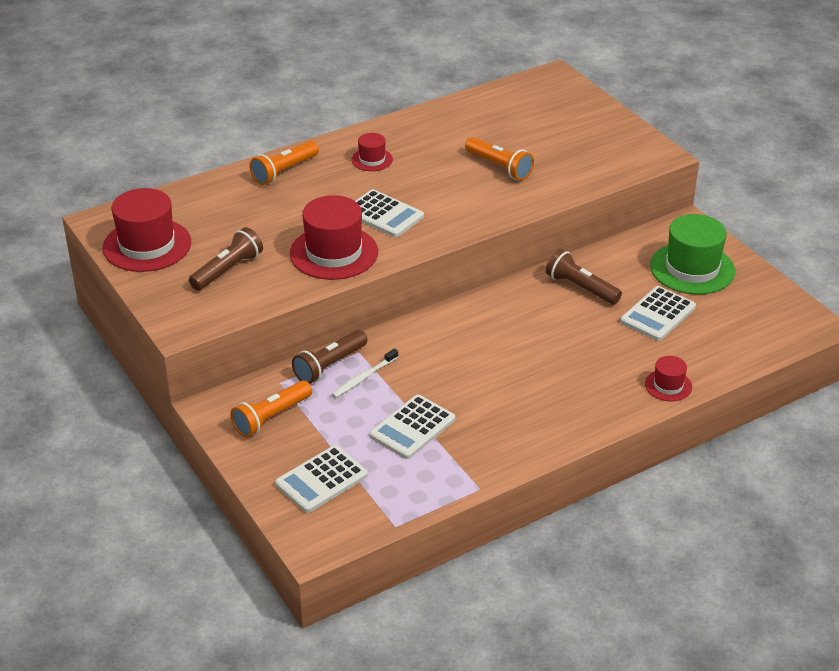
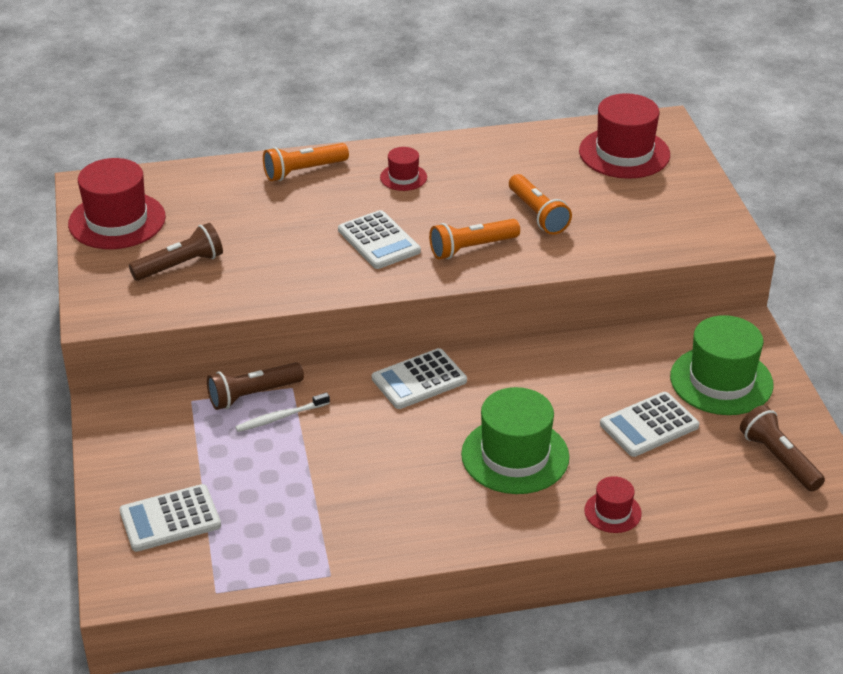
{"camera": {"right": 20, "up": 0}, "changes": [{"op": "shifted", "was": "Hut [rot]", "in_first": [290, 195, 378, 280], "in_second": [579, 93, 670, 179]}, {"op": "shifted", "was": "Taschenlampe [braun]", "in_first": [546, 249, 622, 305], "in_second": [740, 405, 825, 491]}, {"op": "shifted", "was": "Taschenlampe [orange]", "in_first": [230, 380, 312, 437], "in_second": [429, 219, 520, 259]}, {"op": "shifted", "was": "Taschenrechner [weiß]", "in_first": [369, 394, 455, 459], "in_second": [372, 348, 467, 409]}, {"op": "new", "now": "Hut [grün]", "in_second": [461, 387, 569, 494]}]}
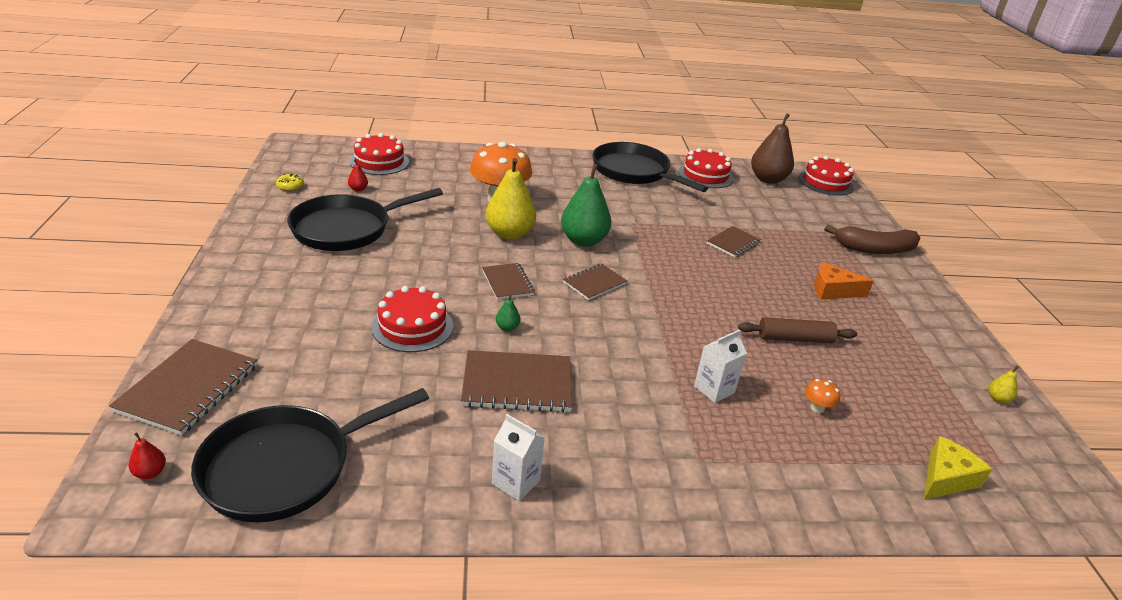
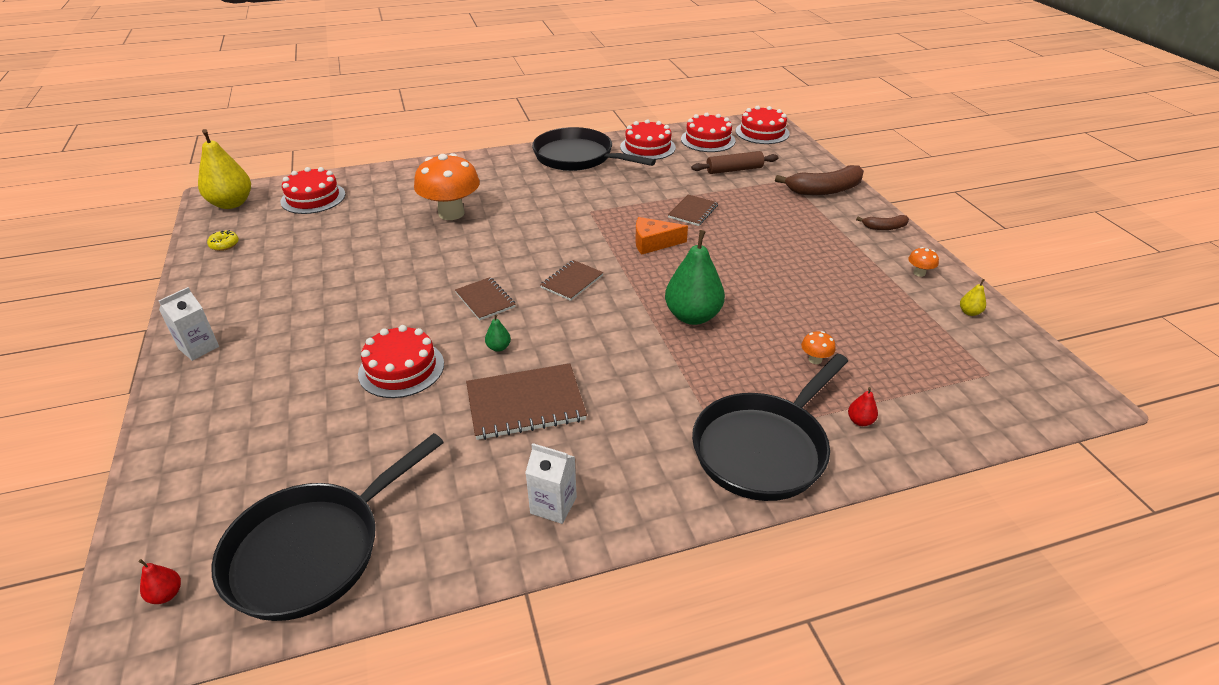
{"camera": {"right": -10, "up": 5}, "changes": [{"op": "swapped", "was": "Birne [braun]", "now": "Kuchen [rot]", "in_first": [751, 113, 794, 184], "in_second": [681, 113, 736, 152]}, {"op": "shifted", "was": "Birne [gelb]", "in_first": [486, 158, 536, 240], "in_second": [198, 129, 251, 209]}, {"op": "shifted", "was": "Birne [rot]", "in_first": [348, 160, 368, 192], "in_second": [848, 387, 878, 426]}, {"op": "shifted", "was": "Birne [grün]", "in_first": [561, 163, 611, 247], "in_second": [665, 230, 725, 325]}, {"op": "shifted", "was": "Pfanne [schwarz]", "in_first": [287, 188, 443, 251], "in_second": [692, 354, 848, 501]}, {"op": "shifted", "was": "Käse [orange]", "in_first": [814, 262, 874, 300], "in_second": [635, 217, 688, 255]}, {"op": "shifted", "was": "Nudelholz [braun]", "in_first": [738, 317, 857, 343], "in_second": [691, 151, 778, 174]}, {"op": "shifted", "was": "Getränkekarton [weiß]", "in_first": [694, 330, 747, 403], "in_second": [159, 287, 219, 361]}, {"op": "gone", "was": "Notizbuch [braun]", "in_first": [109, 339, 257, 435]}, {"op": "gone", "was": "Käse [gelb]", "in_first": [924, 436, 992, 500]}, {"op": "new", "now": "Banane [braun]", "in_second": [856, 215, 909, 230]}, {"op": "new", "now": "Pilz [orange]", "in_second": [908, 247, 939, 277]}]}
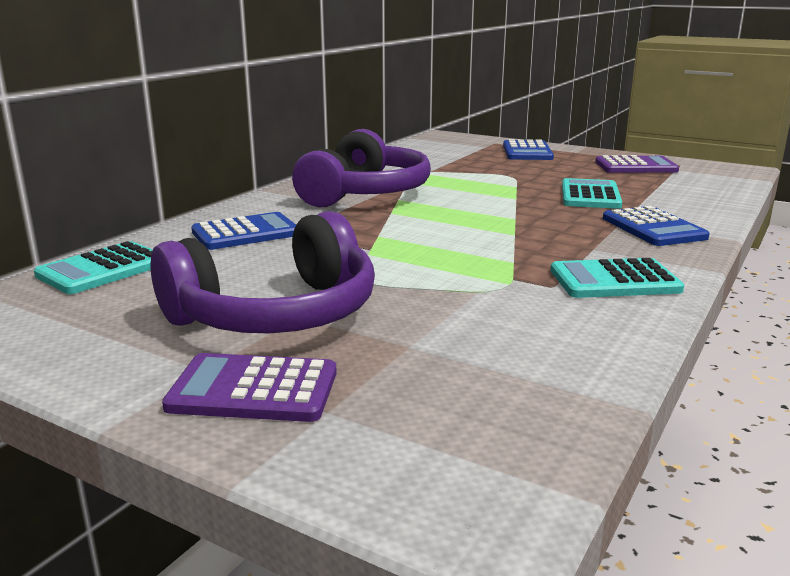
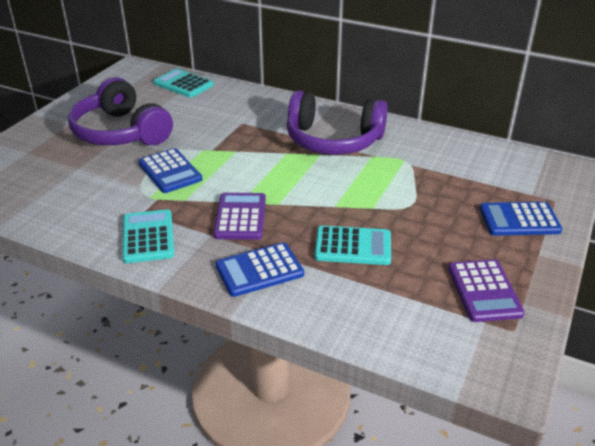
{"camera": {"right": 85, "up": 15}, "changes": [{"op": "shifted", "was": "Taschenrechner [blau]", "in_first": [191, 212, 296, 250], "in_second": [138, 148, 203, 193]}, {"op": "shifted", "was": "Taschenrechner [lila]", "in_first": [162, 353, 337, 422], "in_second": [213, 193, 266, 240]}]}
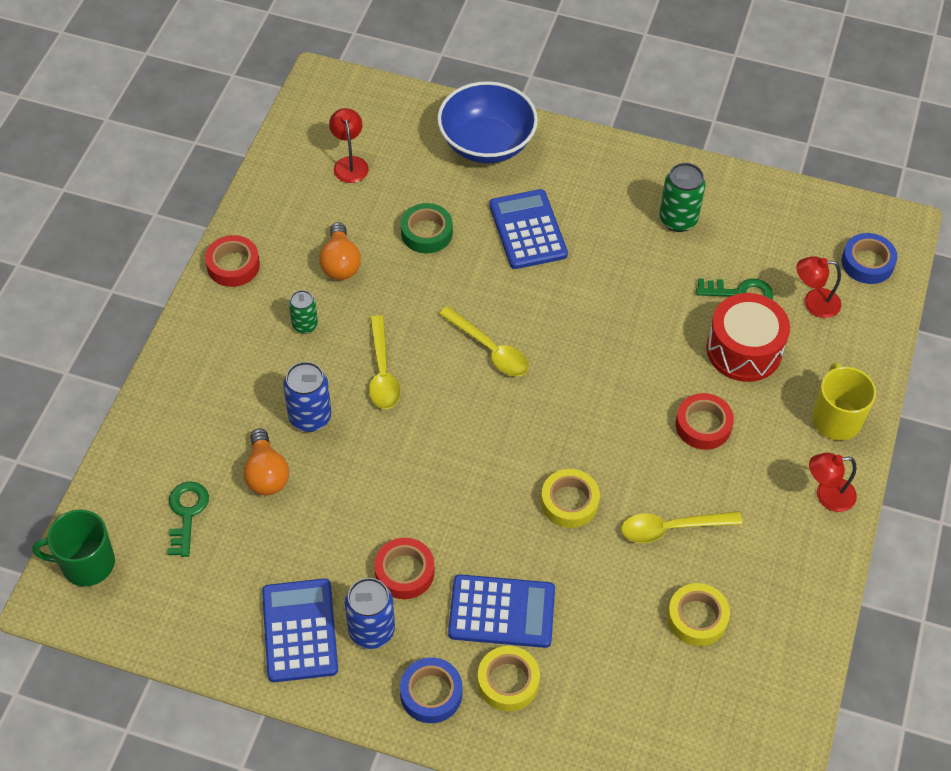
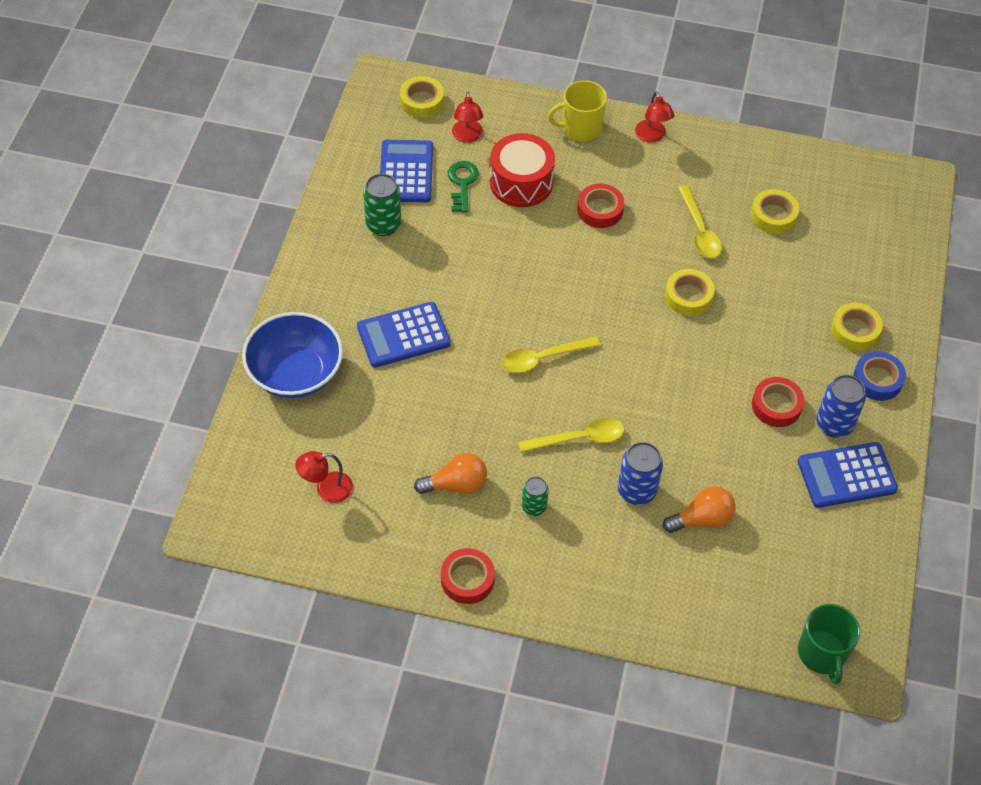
{"camera": {"right": -95, "up": 0}, "changes": [{"op": "gone", "was": "Klebeband [grün]", "in_first": [401, 203, 453, 253]}, {"op": "repainted", "was": "Klebeband [blau]", "now": "Klebeband [gelb]", "in_first": [841, 233, 897, 284], "in_second": [400, 76, 444, 118]}, {"op": "rotated", "was": "Löffel [gelb]", "in_first": [439, 306, 529, 377], "in_second": [502, 336, 601, 373], "clockwise": -150}, {"op": "gone", "was": "Schlüssel [grün]", "in_first": [167, 481, 209, 557]}, {"op": "shifted", "was": "Taschenrechner [blau]", "in_first": [448, 574, 555, 648], "in_second": [380, 140, 433, 202]}]}
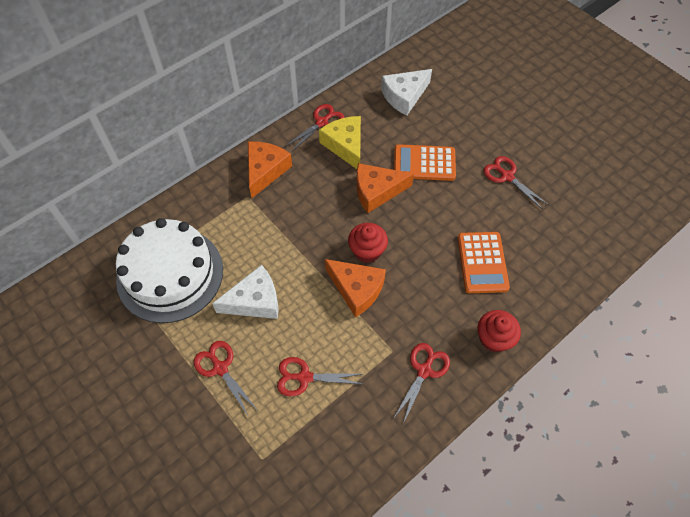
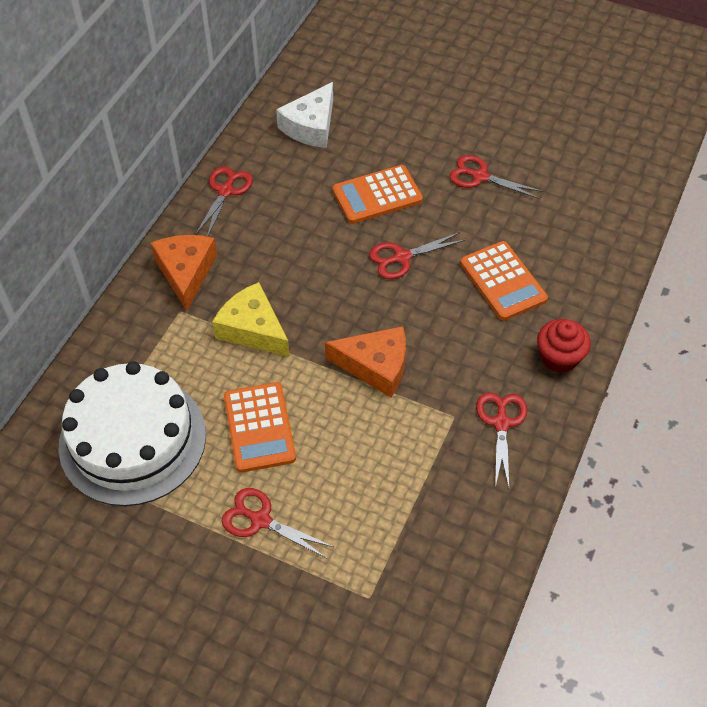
{"camera": {"right": -25, "up": -5}, "changes": [{"op": "shifted", "was": "Käse [gelb]", "in_first": [319, 116, 361, 169], "in_second": [212, 282, 290, 357]}, {"op": "gone", "was": "Käse [orange]", "in_first": [357, 163, 414, 213]}, {"op": "gone", "was": "Muffin [rot]", "in_first": [348, 223, 388, 263]}, {"op": "swapped", "was": "Käse [weiß]", "now": "Taschenrechner [orange]", "in_first": [212, 265, 279, 319], "in_second": [224, 382, 296, 473]}, {"op": "shifted", "was": "Schere [rot]", "in_first": [277, 357, 363, 397], "in_second": [369, 232, 465, 279]}]}
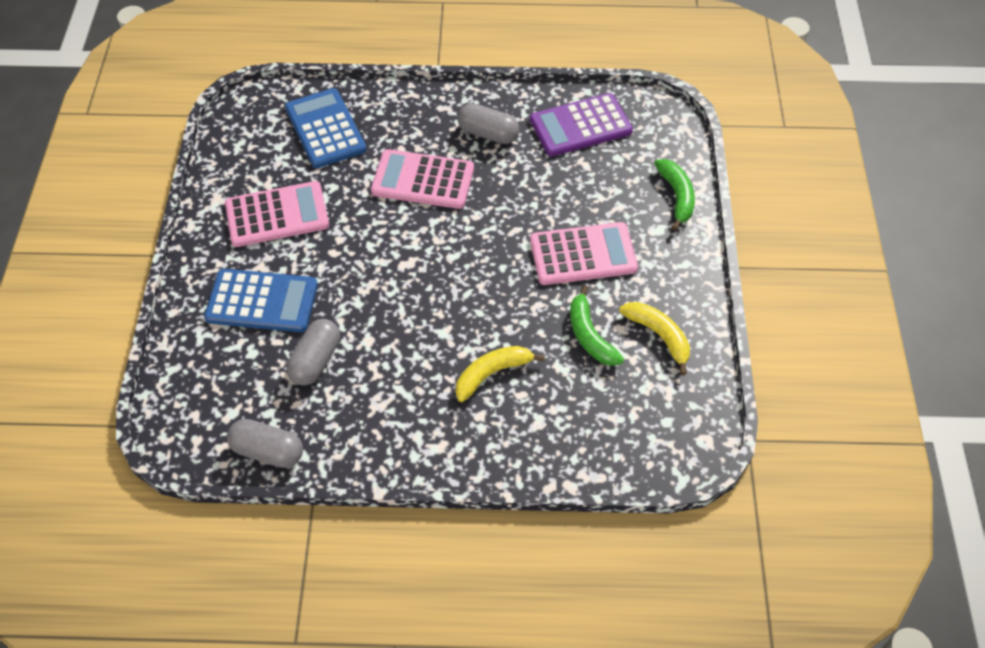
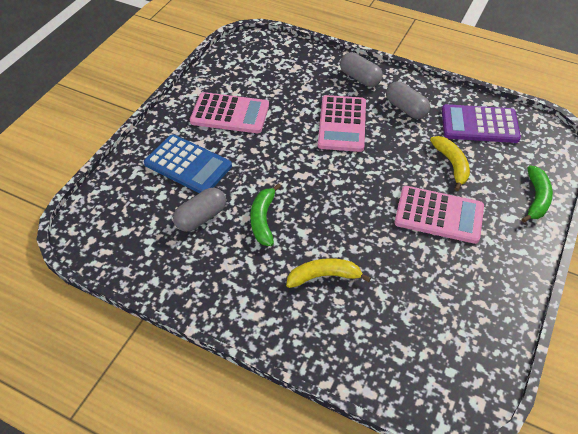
{"camera": {"right": 25, "up": -5}, "changes": [{"op": "gone", "was": "Taschenrechner [blau]", "in_first": [285, 88, 366, 168]}, {"op": "rotated", "was": "Taschenrechner [rosa]", "in_first": [371, 149, 474, 209], "in_second": [318, 95, 366, 152], "clockwise": -120}, {"op": "shifted", "was": "Banane [grün]", "in_first": [570, 285, 624, 366], "in_second": [250, 183, 281, 246]}, {"op": "shifted", "was": "Banane [gelb]", "in_first": [619, 302, 690, 375], "in_second": [430, 136, 470, 191]}, {"op": "shifted", "was": "Kapsel [grau]", "in_first": [227, 419, 303, 468], "in_second": [340, 53, 383, 87]}]}
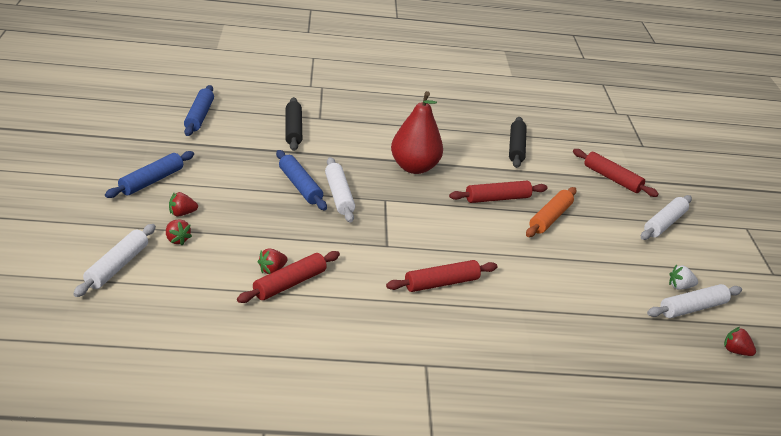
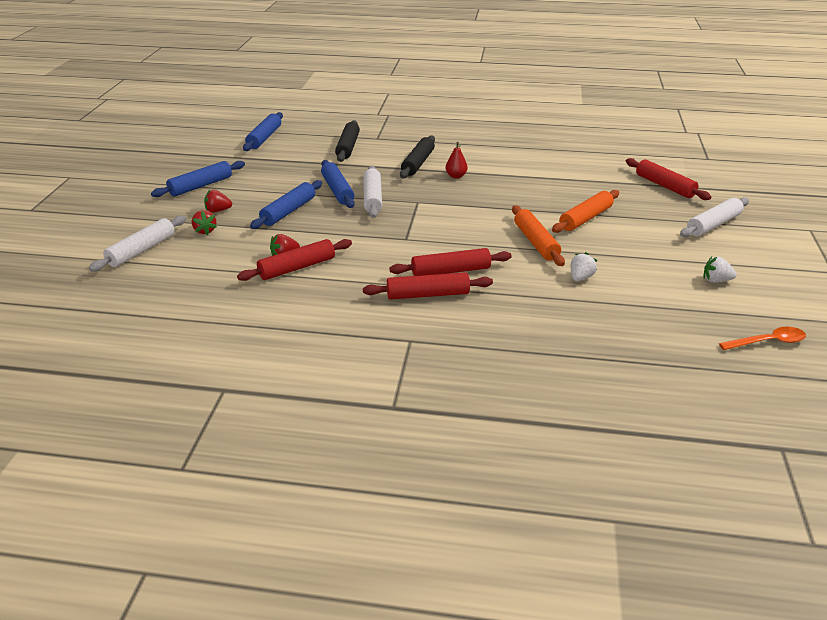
{"camera": {"right": 15, "up": 0}, "changes": [{"op": "scaled", "was": "Birne [rot]", "in_first": [391, 91, 443, 174], "in_second": [446, 142, 468, 179], "ratio": 0.43}, {"op": "shifted", "was": "Nudelholz [schwarz]", "in_first": [509, 117, 527, 168], "in_second": [400, 135, 435, 178]}, {"op": "shifted", "was": "Nudelholz [rot]", "in_first": [449, 181, 548, 203], "in_second": [363, 272, 493, 300]}, {"op": "gone", "was": "Nudelholz [weiß]", "in_first": [647, 284, 742, 318]}, {"op": "swapped", "was": "Erdbeere [rot]", "now": "Löffel [orange]", "in_first": [724, 327, 756, 356], "in_second": [719, 327, 806, 350]}, {"op": "new", "now": "Nudelholz [blau]", "in_second": [250, 180, 322, 229]}, {"op": "new", "now": "Nudelholz [orange]", "in_second": [512, 205, 565, 266]}, {"op": "new", "now": "Erdbeere [weiß]", "in_second": [571, 252, 598, 281]}]}
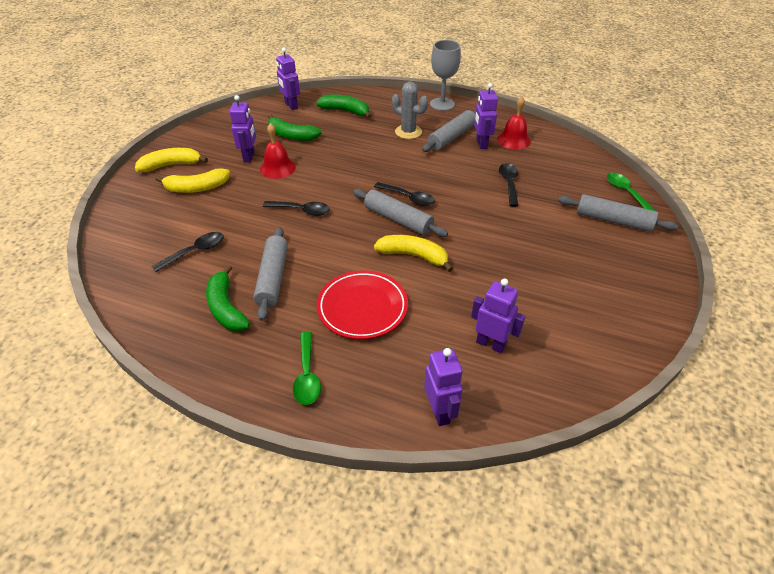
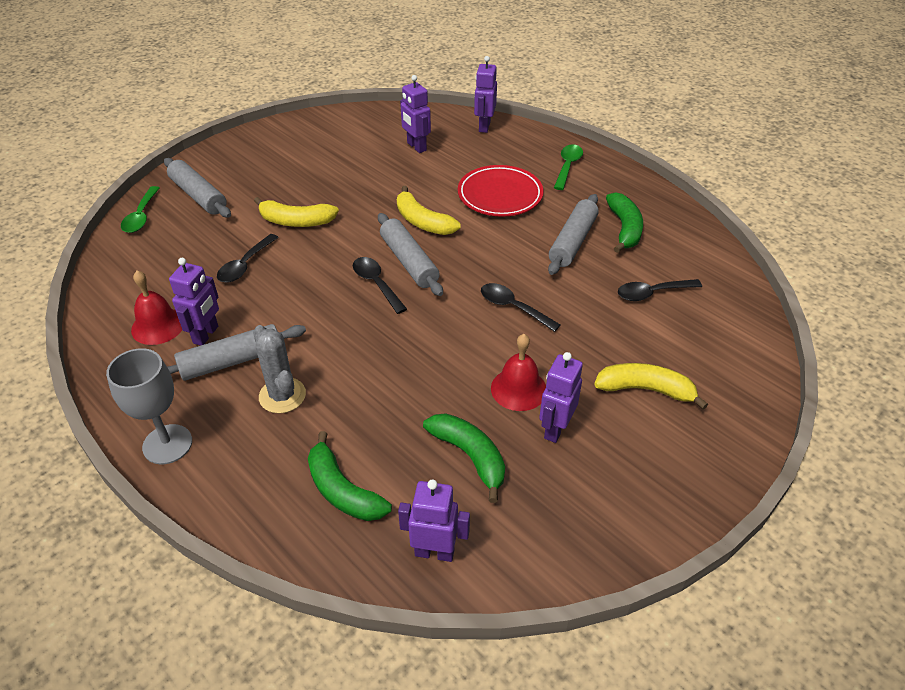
{"camera": {"right": -155, "up": 0}, "changes": [{"op": "rotated", "was": "Roboter [lila]", "in_first": [276, 48, 300, 110], "in_second": [398, 479, 470, 562], "clockwise": -75}, {"op": "shifted", "was": "Banane [gelb]", "in_first": [135, 148, 208, 172], "in_second": [254, 197, 339, 227]}]}
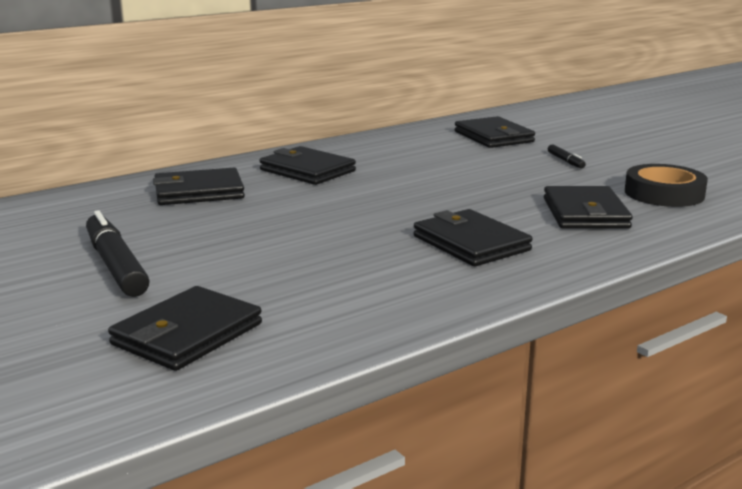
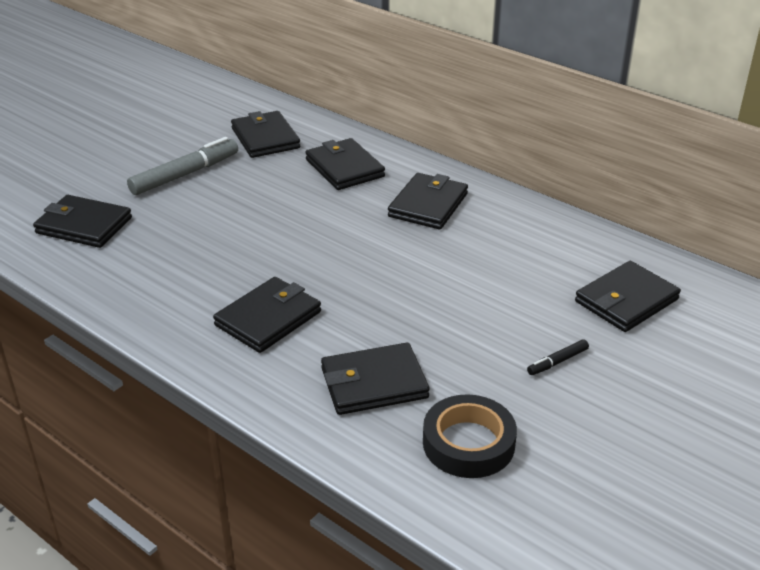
{"camera": {"right": 75, "up": 15}, "changes": [{"op": "repainted", "was": "Filzstift [schwarz]", "now": "Filzstift [grau]", "in_first": [86, 210, 150, 297], "in_second": [127, 137, 238, 195]}, {"op": "new", "now": "Geldbörse [schwarz]", "in_second": [231, 111, 300, 158]}]}
